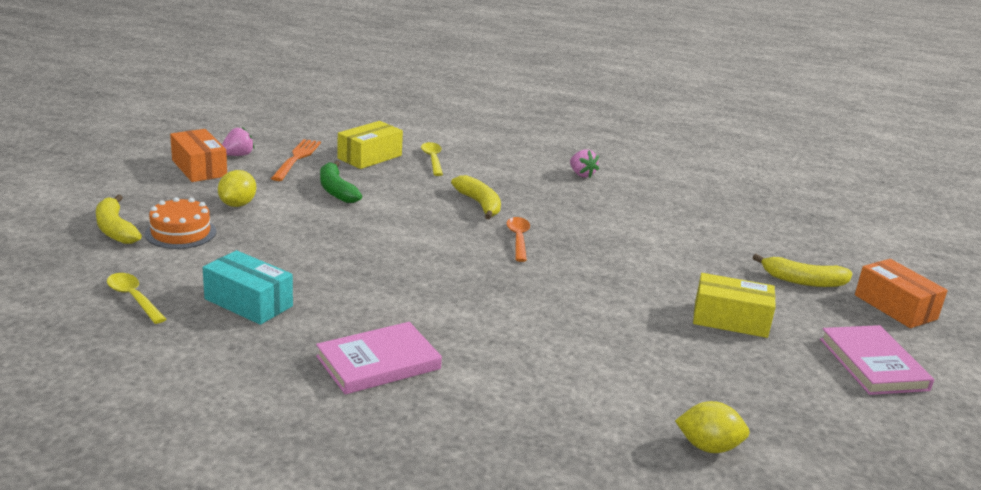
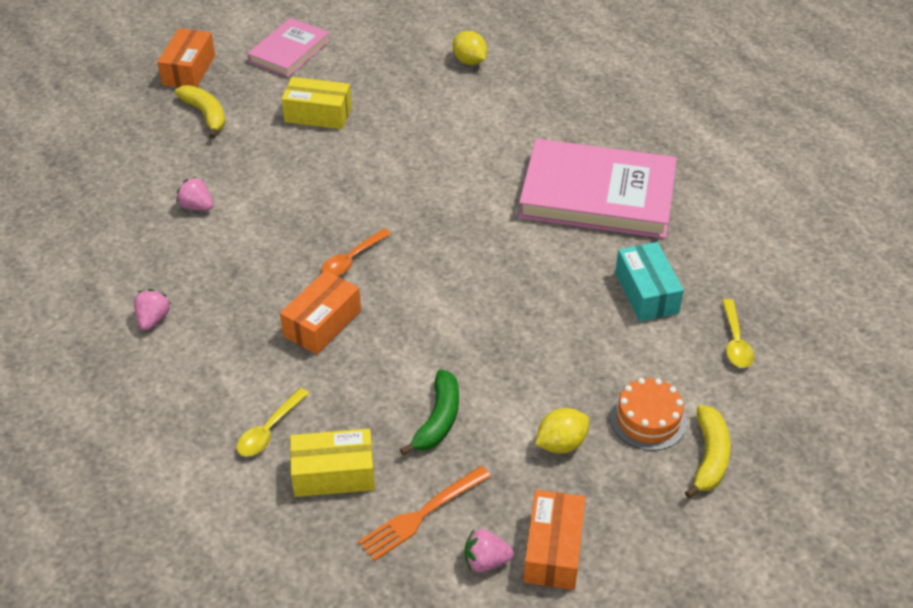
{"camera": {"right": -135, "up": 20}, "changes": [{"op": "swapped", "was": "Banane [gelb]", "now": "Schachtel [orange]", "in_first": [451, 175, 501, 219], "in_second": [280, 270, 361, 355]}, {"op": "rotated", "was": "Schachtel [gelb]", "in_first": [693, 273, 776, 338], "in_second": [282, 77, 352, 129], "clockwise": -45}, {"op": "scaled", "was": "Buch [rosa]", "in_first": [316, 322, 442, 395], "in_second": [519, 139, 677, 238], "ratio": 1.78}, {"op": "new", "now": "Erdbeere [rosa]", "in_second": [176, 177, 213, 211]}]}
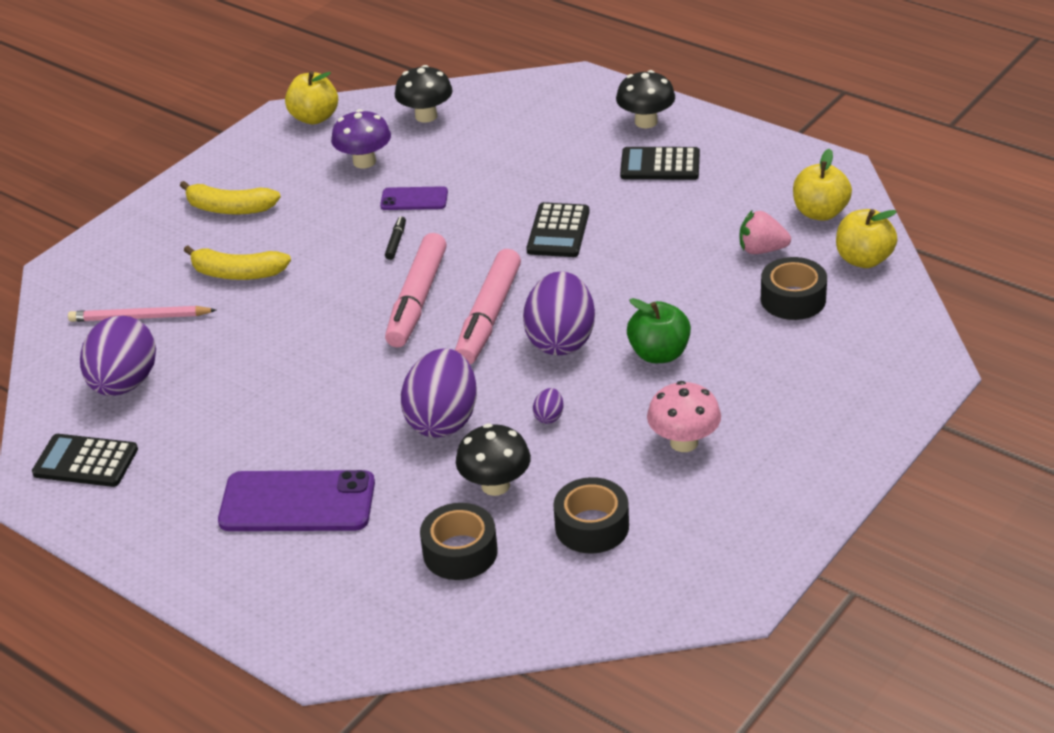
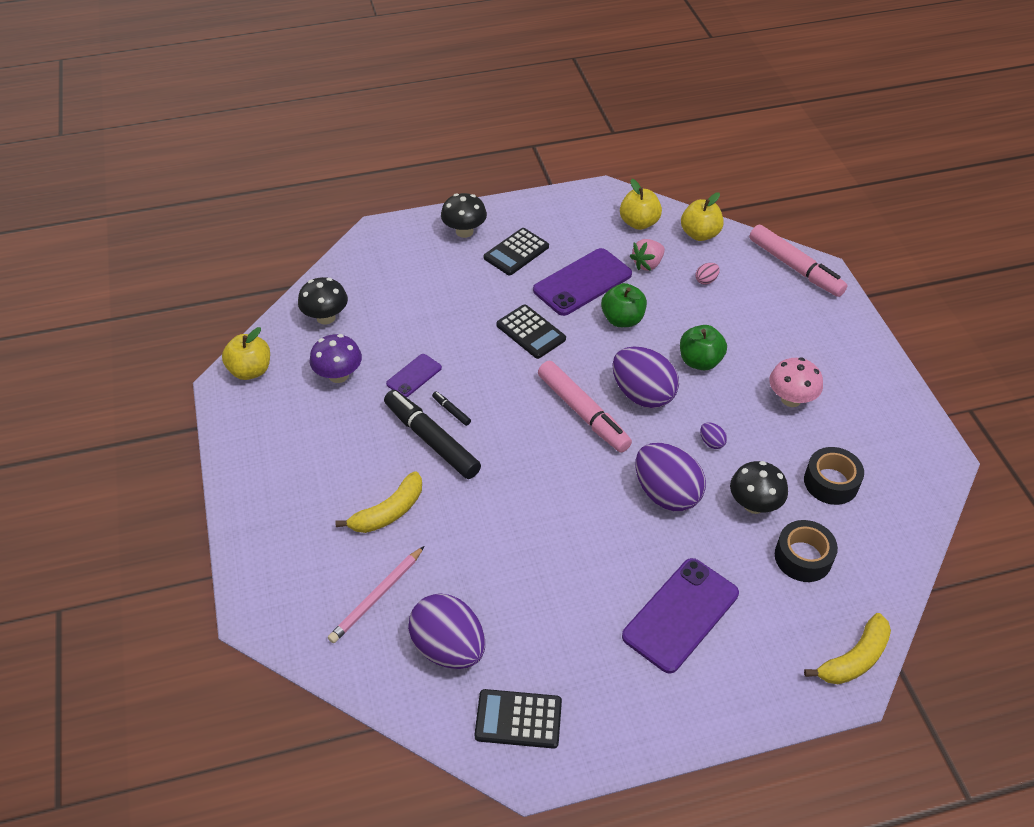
{"camera": {"right": -55, "up": 10}, "changes": [{"op": "shifted", "was": "Banane [gelb]", "in_first": [180, 181, 281, 215], "in_second": [804, 613, 891, 684]}, {"op": "shifted", "was": "Filzstift [rosa]", "in_first": [385, 233, 447, 347], "in_second": [749, 225, 848, 297]}, {"op": "swapped", "was": "Klebeband [schwarz]", "now": "Ei [rosa]", "in_first": [761, 257, 827, 320], "in_second": [695, 263, 720, 285]}, {"op": "rotated", "was": "Taschenrechner [schwarz]", "in_first": [32, 434, 138, 487], "in_second": [475, 689, 562, 749], "clockwise": 45}, {"op": "new", "now": "Handy [lila]", "in_second": [533, 248, 632, 316]}, {"op": "new", "now": "Apfel [grün]", "in_second": [601, 283, 647, 327]}, {"op": "new", "now": "Filzstift [schwarz]", "in_second": [384, 390, 481, 479]}]}
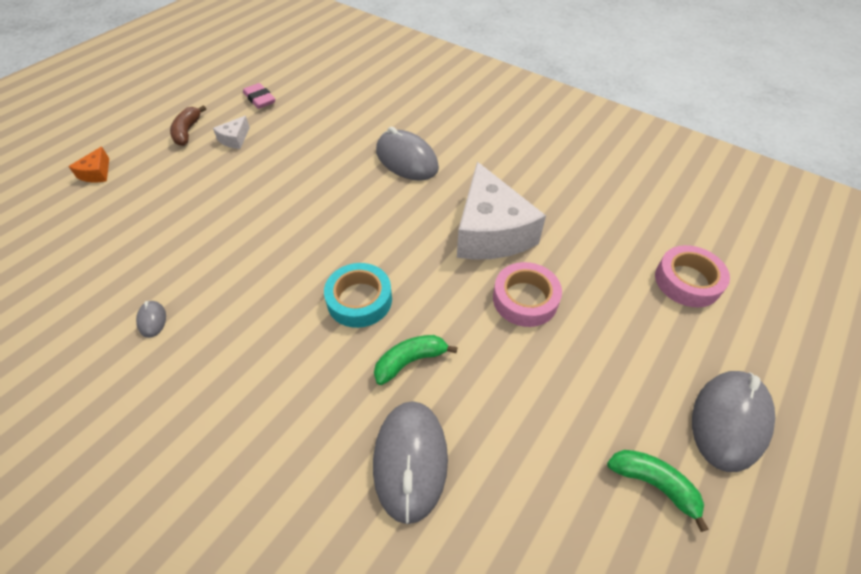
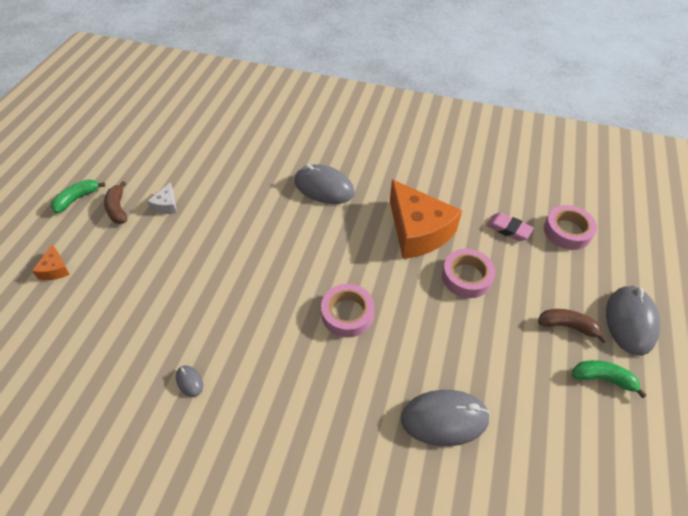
{"camera": {"right": -20, "up": 0}, "changes": [{"op": "shifted", "was": "Radiergummi [rosa]", "in_first": [243, 83, 275, 109], "in_second": [486, 213, 534, 241]}, {"op": "repainted", "was": "Käse [weiß]", "now": "Käse [orange]", "in_first": [457, 162, 546, 260], "in_second": [390, 179, 462, 259]}, {"op": "repainted", "was": "Klebeband [türkis]", "now": "Klebeband [rosa]", "in_first": [324, 263, 392, 328], "in_second": [321, 284, 375, 337]}, {"op": "shifted", "was": "Banane [grün]", "in_first": [374, 335, 458, 385], "in_second": [51, 179, 105, 213]}, {"op": "rotated", "was": "Computermaus [grau]", "in_first": [373, 401, 448, 524], "in_second": [401, 390, 490, 446], "clockwise": -75}, {"op": "new", "now": "Banane [braun]", "in_second": [538, 309, 607, 343]}]}
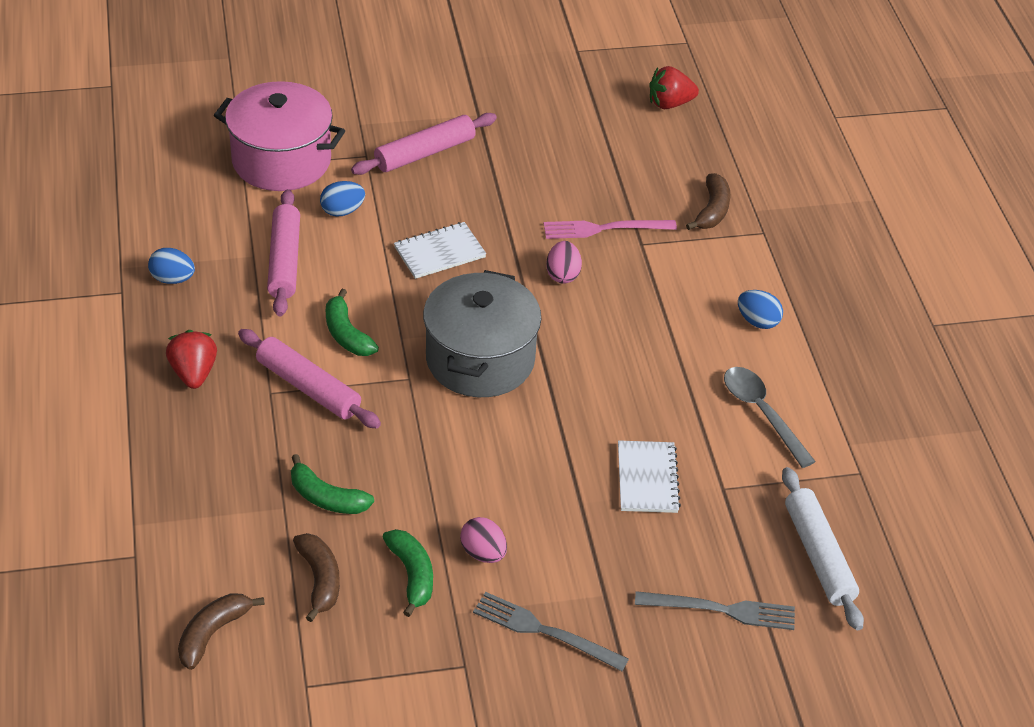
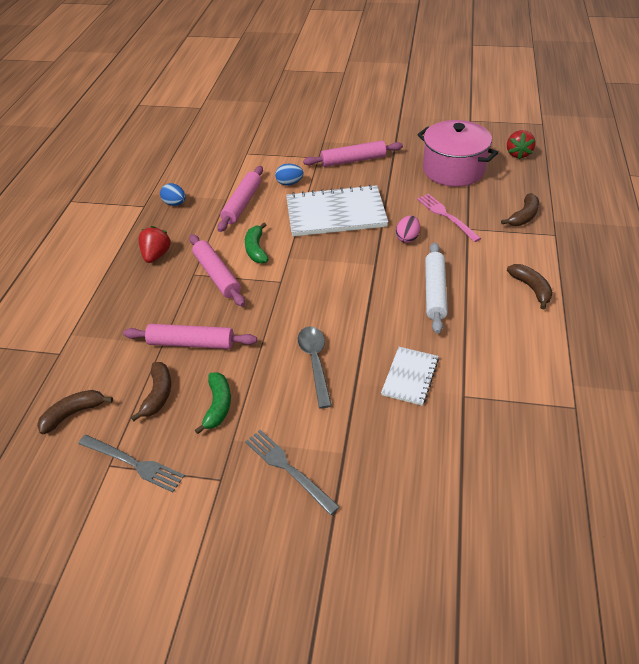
{"camera": {"right": 25, "up": 0}, "changes": [{"op": "rotated", "was": "Erdbeere [rot]", "in_first": [649, 66, 699, 109], "in_second": [507, 130, 535, 159], "clockwise": -90}, {"op": "shifted", "was": "Kochtopf [rosa]", "in_first": [214, 81, 345, 191], "in_second": [417, 120, 498, 187]}, {"op": "rotated", "was": "Gabel [rosa]", "in_first": [544, 220, 677, 239], "in_second": [417, 194, 481, 242], "clockwise": 45}, {"op": "scaled", "was": "Notizbuch [weiß]", "in_first": [394, 222, 486, 279], "in_second": [286, 184, 388, 236], "ratio": 1.89}, {"op": "gone", "was": "Kochtopf [grau]", "in_first": [423, 270, 541, 397]}, {"op": "swapped", "was": "Ei [blau]", "now": "Banane [braun]", "in_first": [738, 290, 783, 329], "in_second": [507, 264, 553, 309]}, {"op": "shifted", "was": "Löffel [grau]", "in_first": [724, 367, 816, 468], "in_second": [298, 327, 332, 408]}, {"op": "swapped", "was": "Banane [grün]", "now": "Nudelholz [rosa]", "in_first": [291, 454, 374, 514], "in_second": [123, 324, 257, 349]}, {"op": "shifted", "was": "Nudelholz [weiß]", "in_first": [782, 467, 864, 630], "in_second": [425, 242, 448, 334]}, {"op": "gone", "was": "Ei [rosa]", "in_first": [460, 517, 507, 563]}, {"op": "shifted", "was": "Gabel [grau]", "in_first": [635, 591, 795, 630], "in_second": [78, 435, 185, 492]}]}
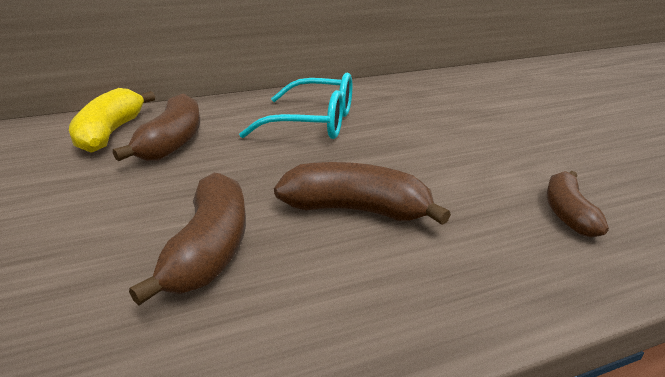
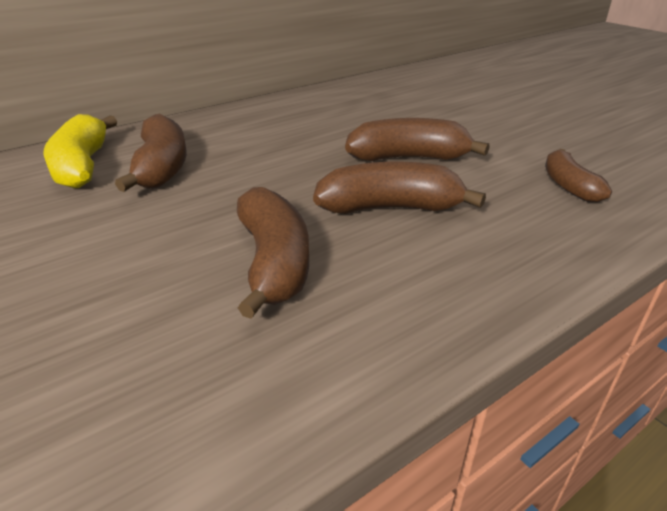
{"camera": {"right": -15, "up": 5}, "changes": [{"op": "gone", "was": "Brille [türkis]", "in_first": [239, 72, 352, 139]}, {"op": "new", "now": "Banane [braun]", "in_second": [345, 118, 490, 161]}]}
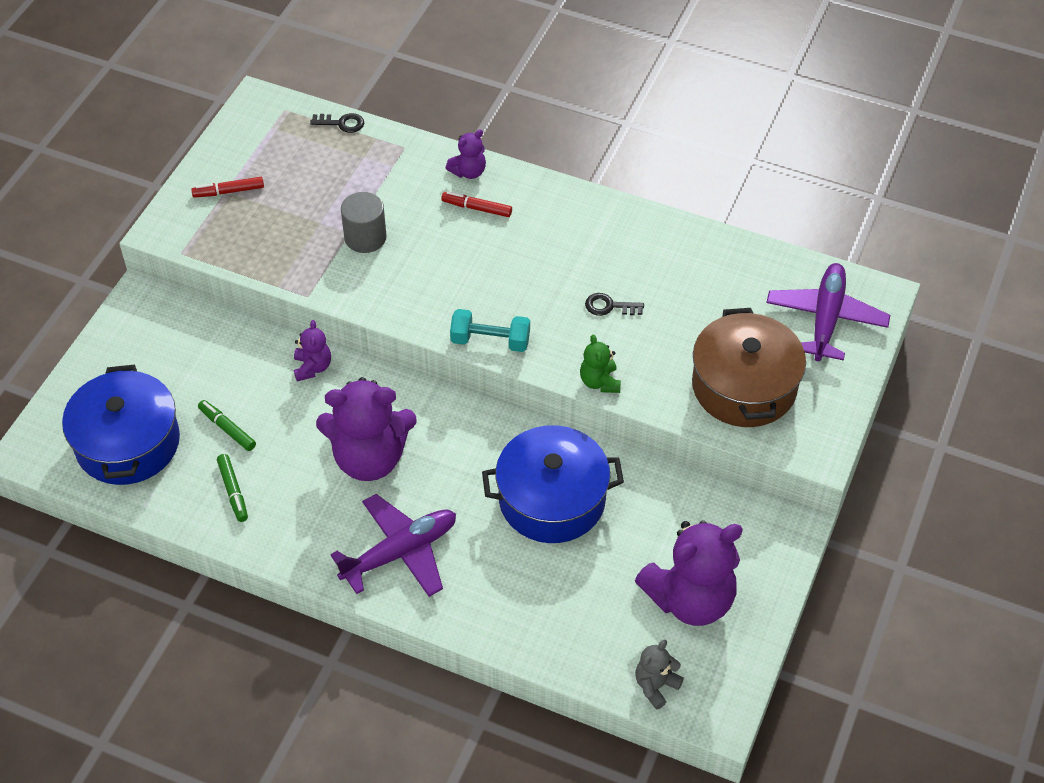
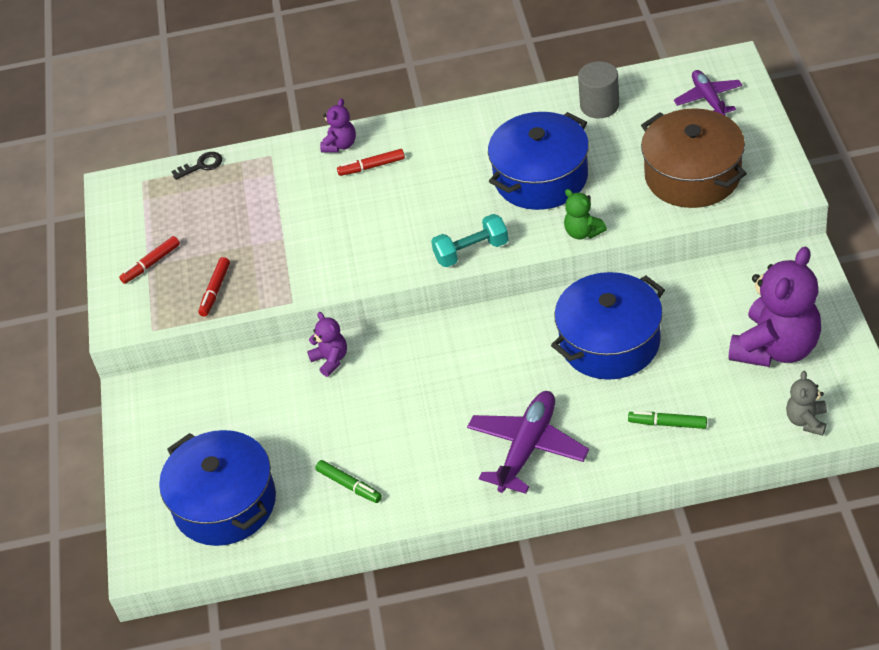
{"camera": {"right": -25, "up": -5}, "changes": [{"op": "shifted", "was": "Vollzylinder [grau]", "in_first": [341, 192, 387, 253], "in_second": [578, 61, 619, 118]}, {"op": "scaled", "was": "Flugzeug [lila]", "in_first": [766, 263, 890, 361], "in_second": [674, 70, 743, 116], "ratio": 0.64}, {"op": "swapped", "was": "Schlüssel [schwarz]", "now": "Kochtopf [blau]", "in_first": [585, 293, 644, 316], "in_second": [488, 112, 589, 210]}, {"op": "gone", "was": "Teddybär [lila]", "in_first": [316, 377, 417, 481]}, {"op": "shifted", "was": "Filzstift [grün]", "in_first": [198, 400, 256, 451], "in_second": [628, 411, 707, 429]}, {"op": "new", "now": "Filzstift [rot]", "in_second": [198, 257, 230, 317]}]}
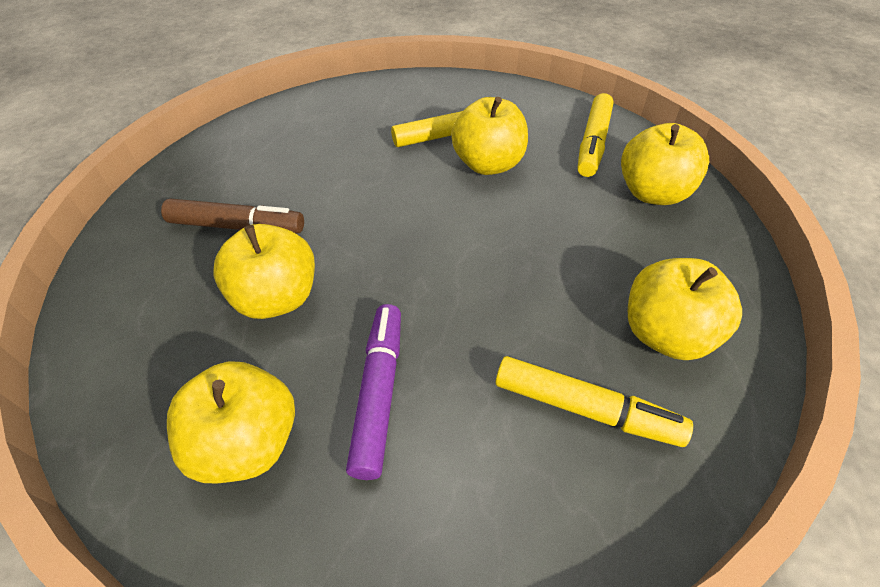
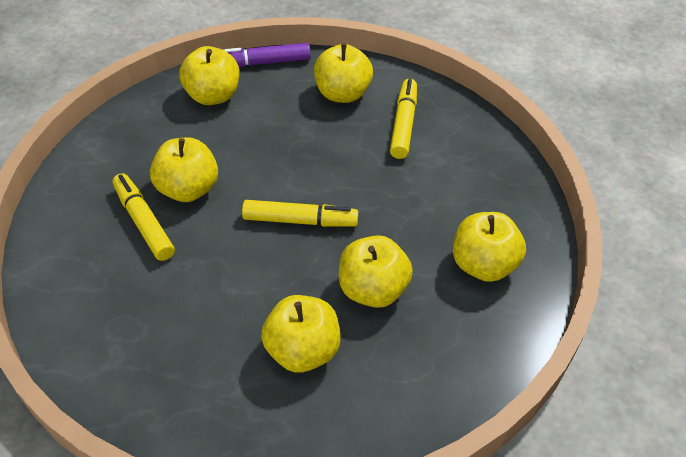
{"camera": {"right": -105, "up": 0}, "changes": [{"op": "shifted", "was": "Filzstift [gelb]", "in_first": [578, 93, 613, 177], "in_second": [242, 200, 358, 227]}, {"op": "swapped", "was": "Filzstift [braun]", "now": "Apfel [gelb]", "in_first": [161, 199, 304, 233], "in_second": [261, 295, 340, 373]}, {"op": "shifted", "was": "Filzstift [lila]", "in_first": [346, 304, 401, 480], "in_second": [222, 43, 310, 67]}]}
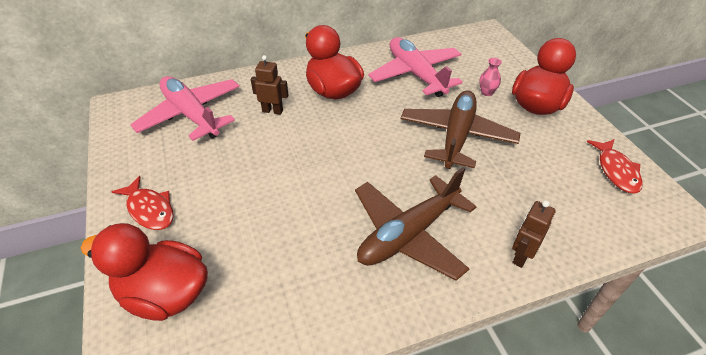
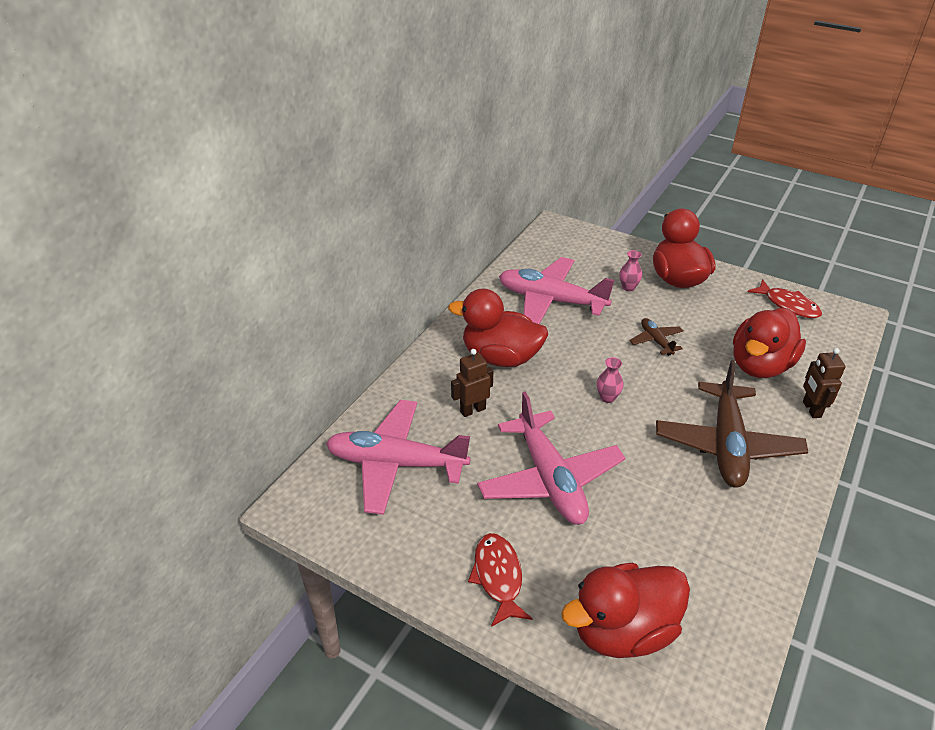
{"camera": {"right": -40, "up": -5}, "changes": [{"op": "scaled", "was": "Flugzeug [braun]", "in_first": [400, 90, 520, 169], "in_second": [629, 318, 683, 356], "ratio": 0.46}, {"op": "rotated", "was": "Fisch [rot]", "in_first": [112, 176, 174, 230], "in_second": [468, 533, 533, 627], "clockwise": -105}, {"op": "new", "now": "Ente [rot]", "in_second": [733, 308, 806, 378]}, {"op": "new", "now": "Vase [rosa]", "in_second": [597, 357, 624, 403]}, {"op": "new", "now": "Flugzeug [rosa]", "in_second": [477, 392, 625, 525]}]}
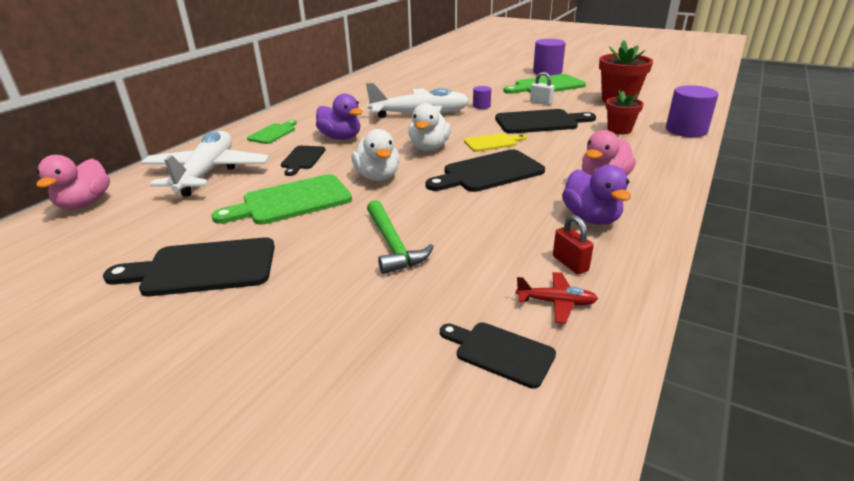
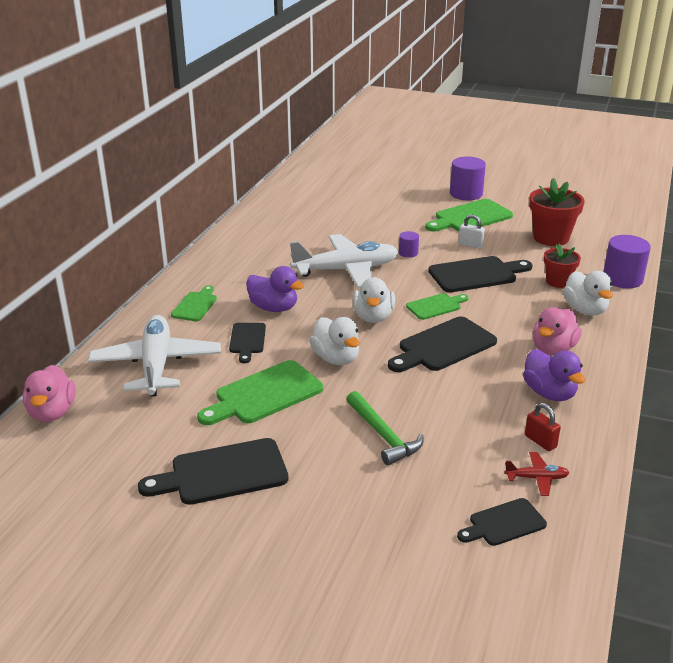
{"camera": {"right": -10, "up": 0}, "changes": [{"op": "repainted", "was": "Schneidebrett [gelb]", "now": "Schneidebrett [grün]", "in_first": [464, 133, 527, 152], "in_second": [406, 293, 469, 320]}, {"op": "rotated", "was": "Schneidebrett [schwarz]", "in_first": [440, 322, 556, 389], "in_second": [457, 498, 547, 546], "clockwise": -45}, {"op": "new", "now": "Ente [weiß]", "in_second": [563, 271, 613, 315]}]}
